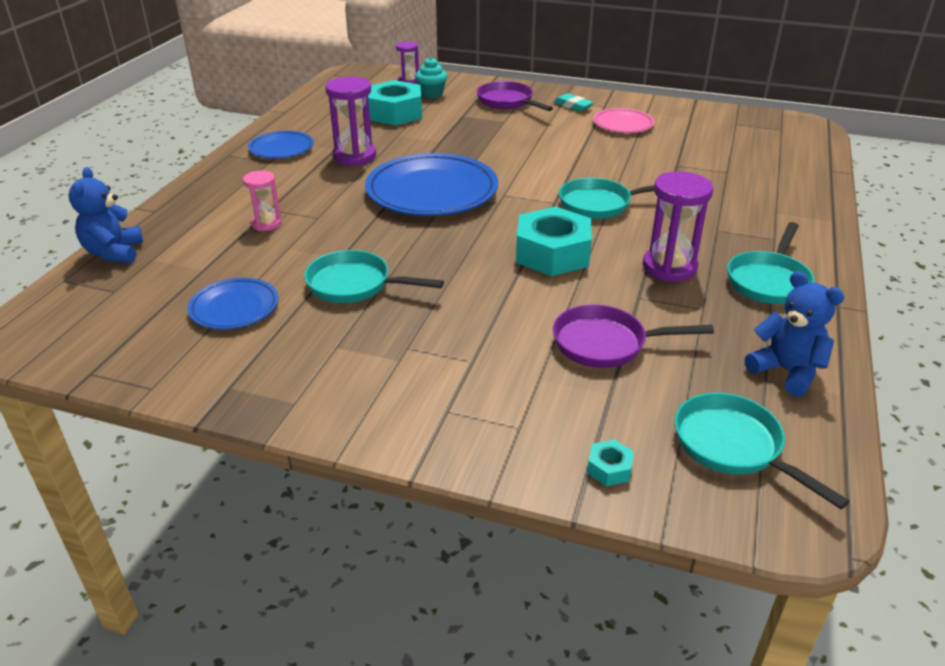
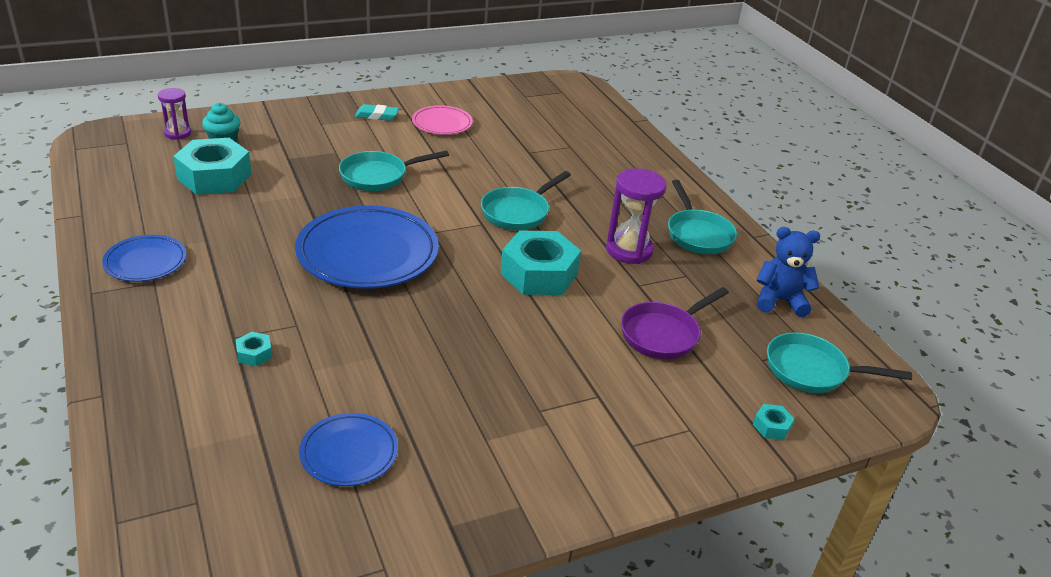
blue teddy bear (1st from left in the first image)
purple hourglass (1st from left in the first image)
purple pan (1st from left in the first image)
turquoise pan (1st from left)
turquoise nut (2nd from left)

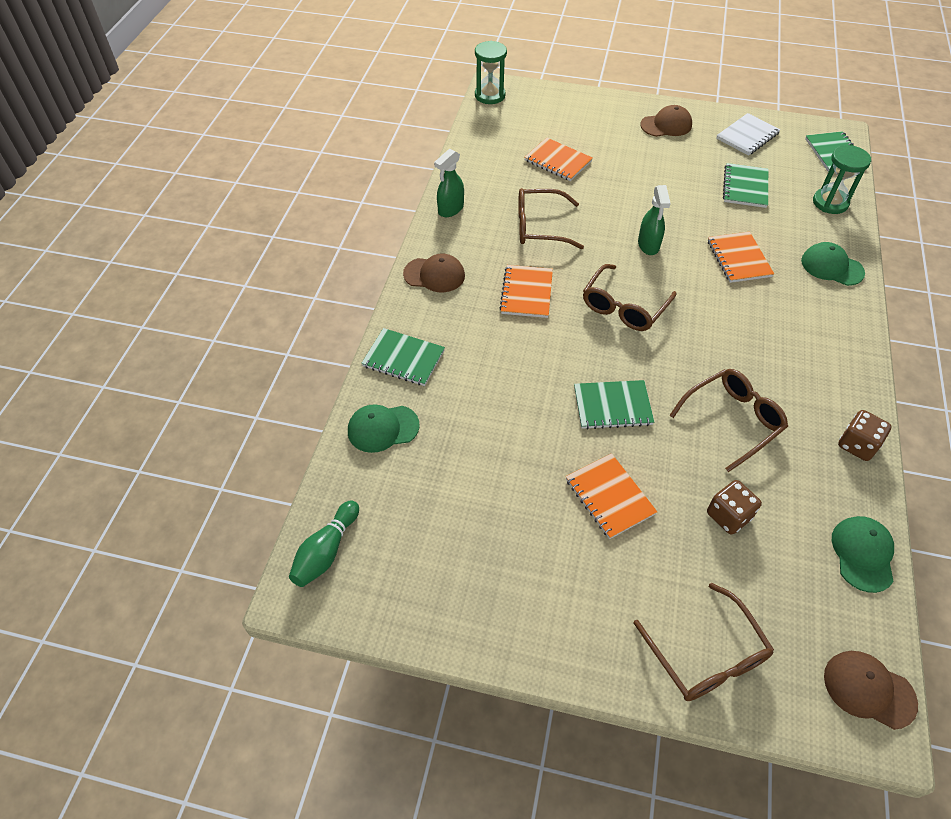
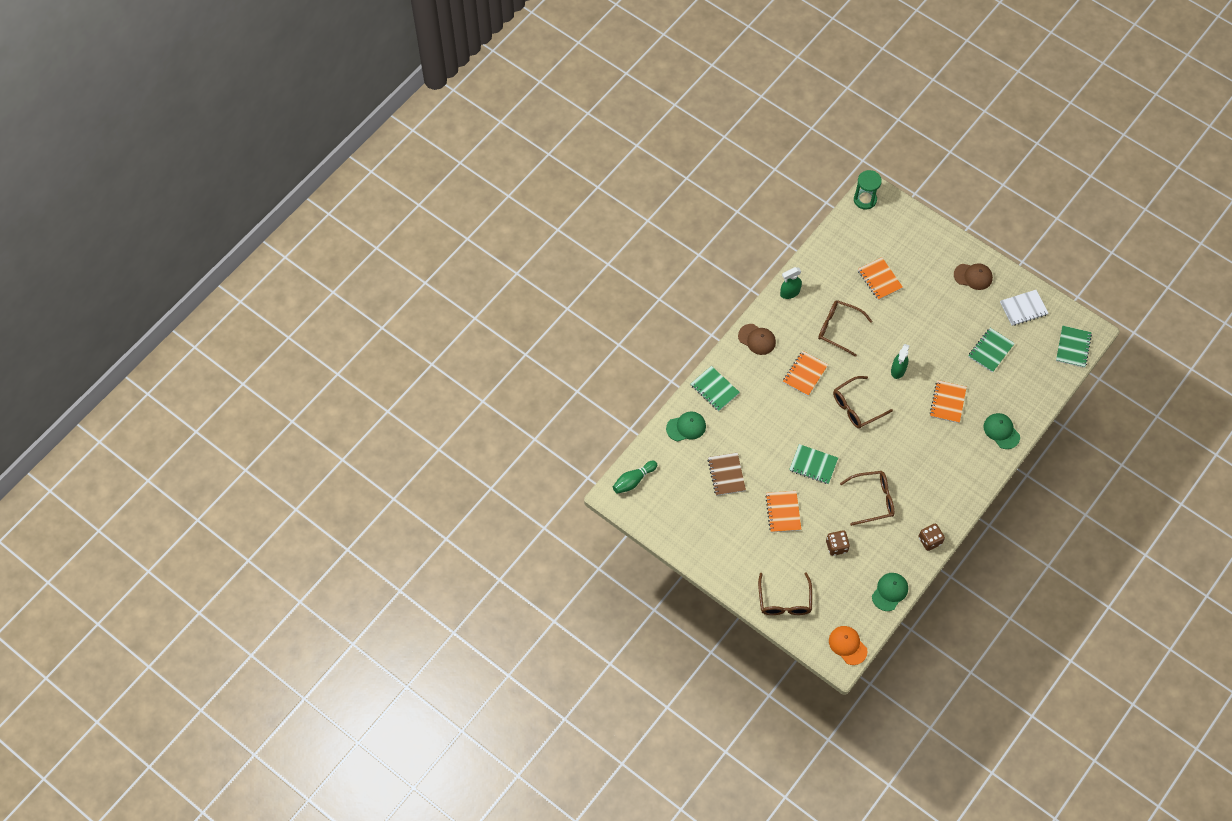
green hourglass (2nd from left in the first image)
brown notebook
orange cap
green cap (1st from left)

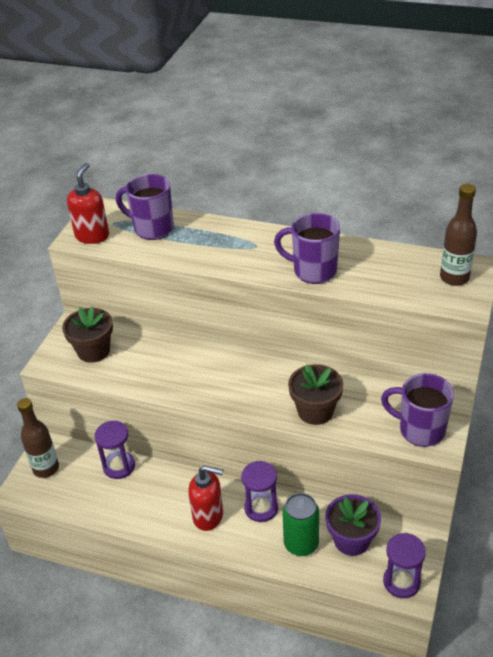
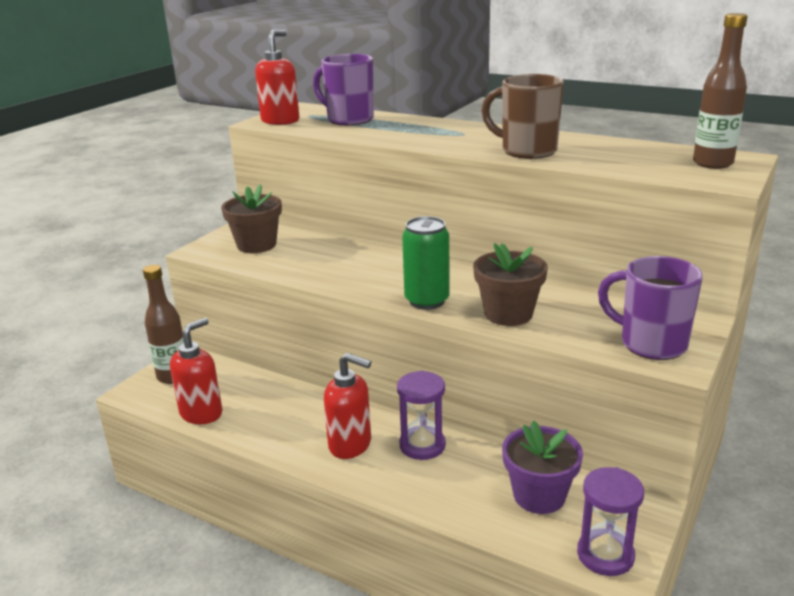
purple hourglass (1st from left in the first image)
red soap dispenser (1st from left)
green can
brown mug

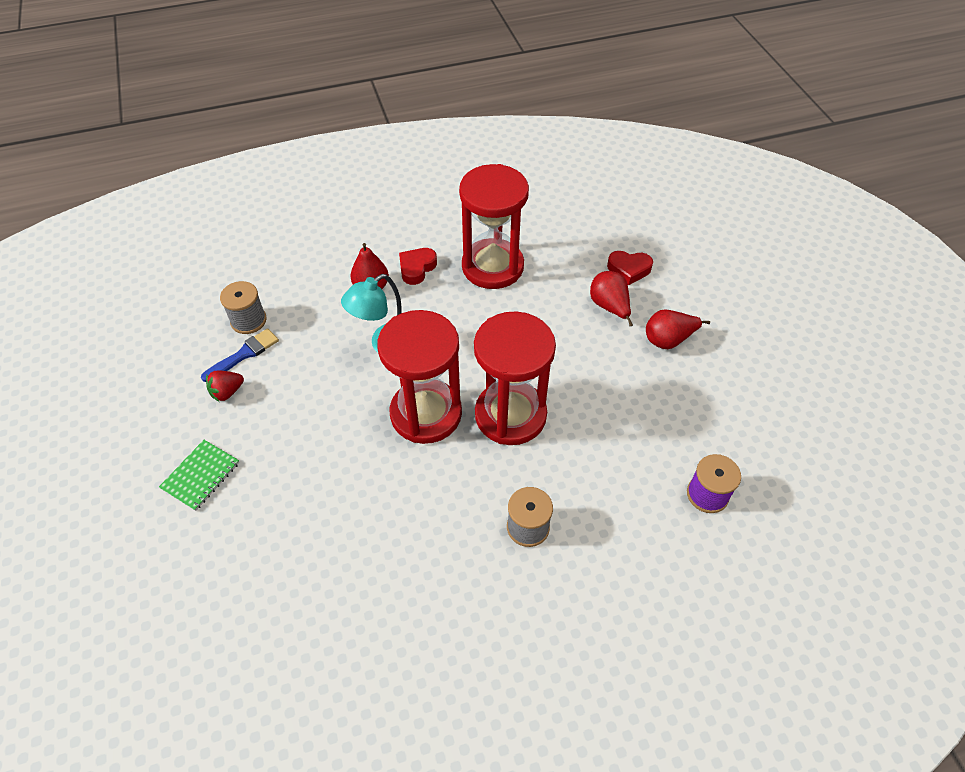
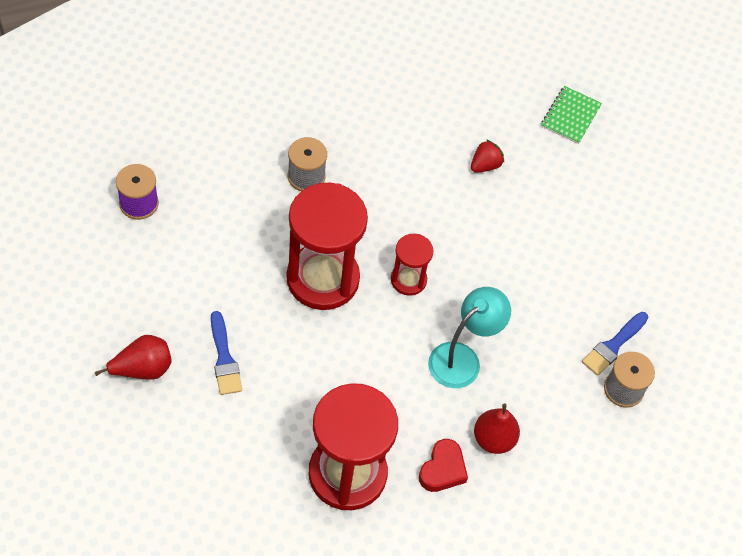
red pear (2nd from left in the first image)
red heart (2nd from left in the first image)
blue brush (1st from left)
green notebook
red strawberry
red hourglass (3rd from left)

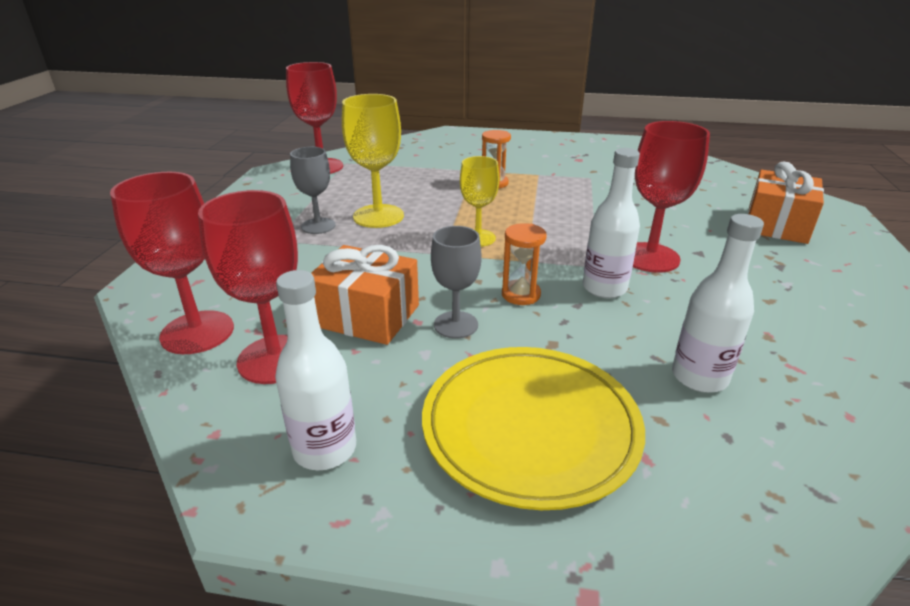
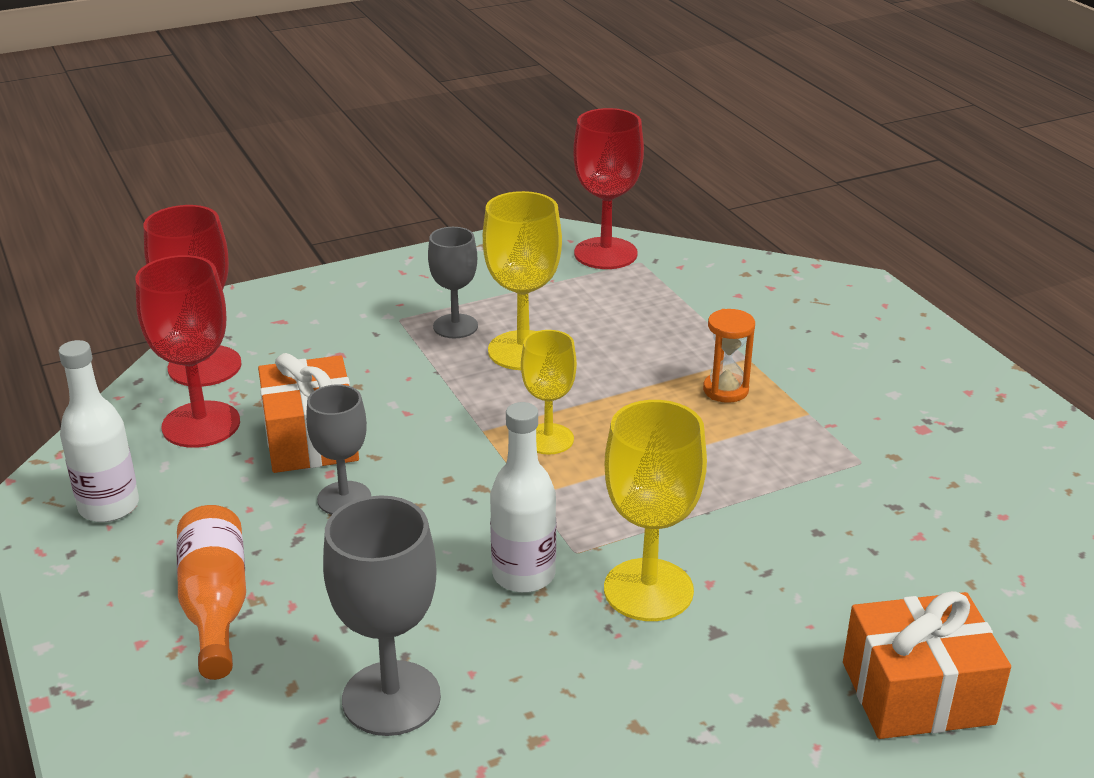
orange hourglass (2nd from left in the first image)
orange bottle
grey goblet (2nd from left)
yellow goblet (3rd from left)

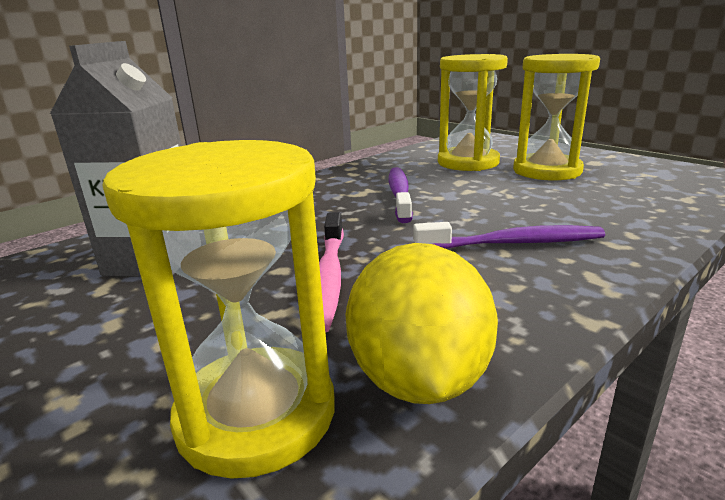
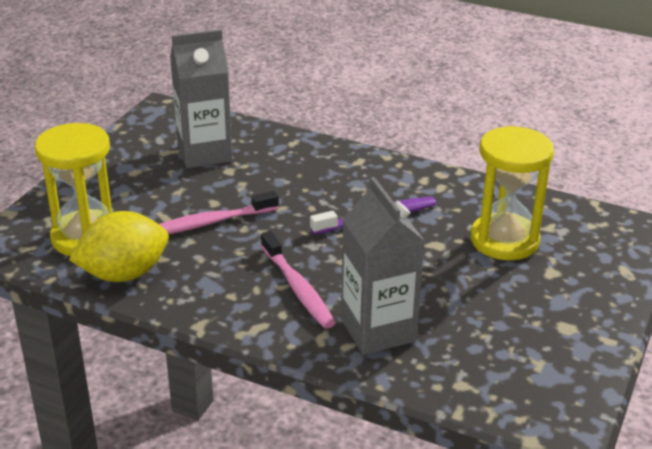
yellow hourglass (3rd from left in the first image)
grey carton (2nd from left)
pink toothbrush (2nd from left)

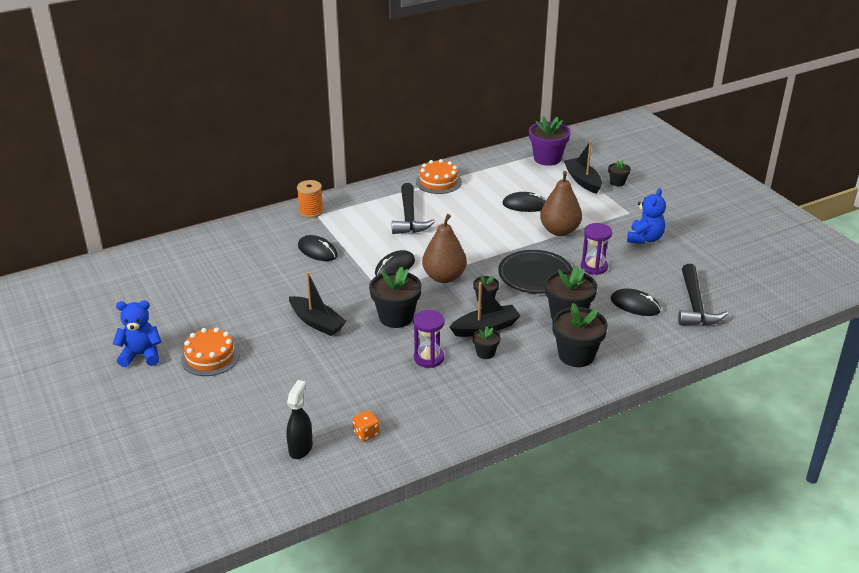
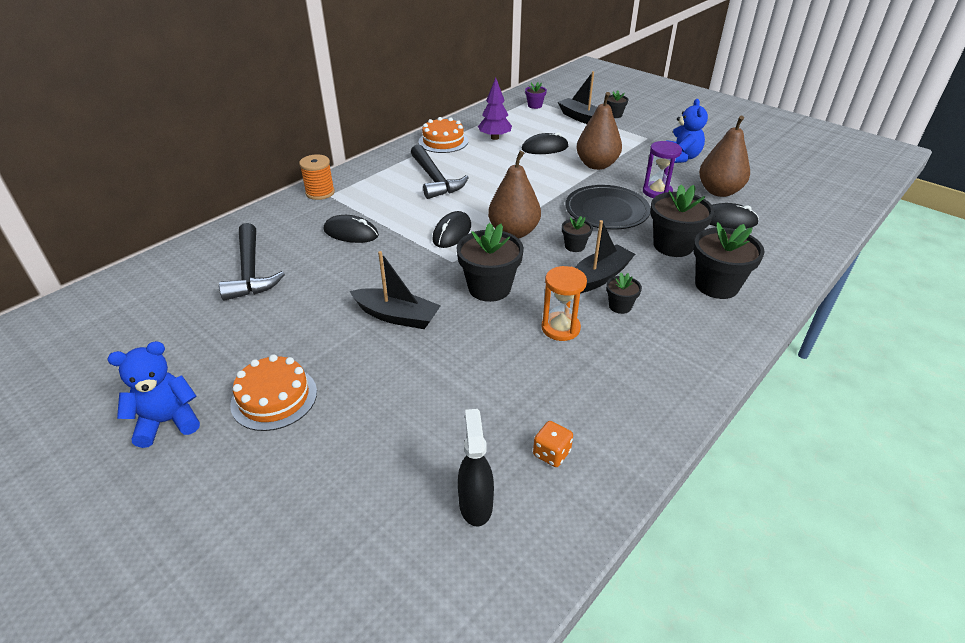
purple tree
brown pear (3rd from left)
black hammer (1st from left)
orange hourglass
purple flower pot

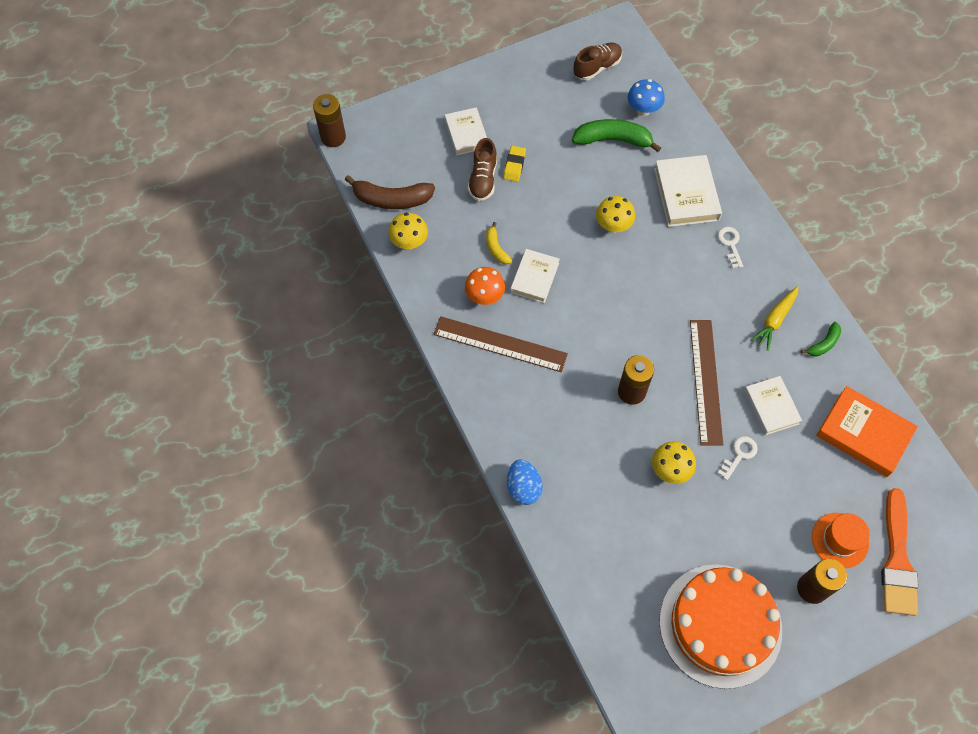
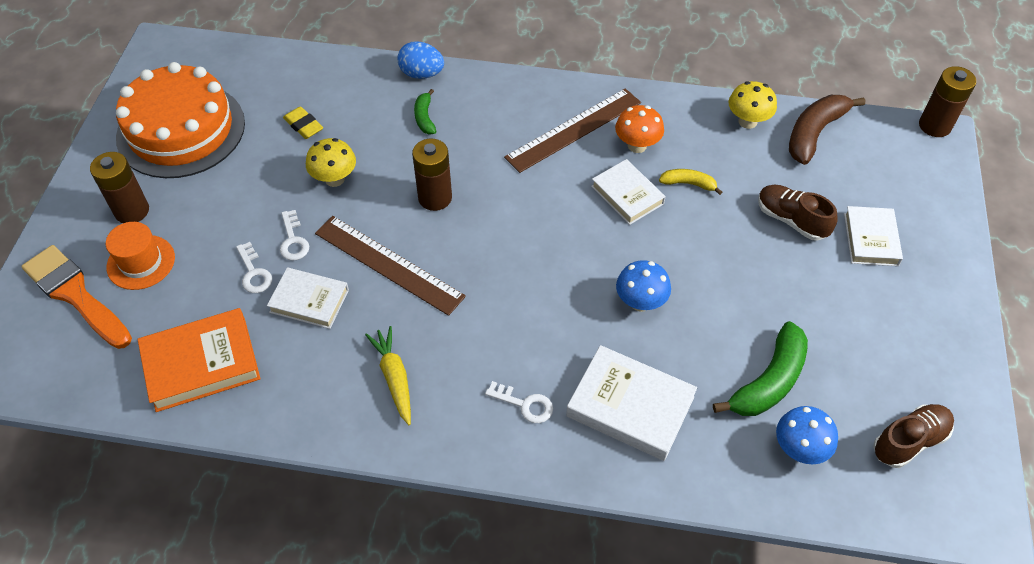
white key (1st from left)
yellow eraser
green banana (1st from left)
blue mushroom (1st from left)
white book (4th from left)
brown shoe (2nd from left)

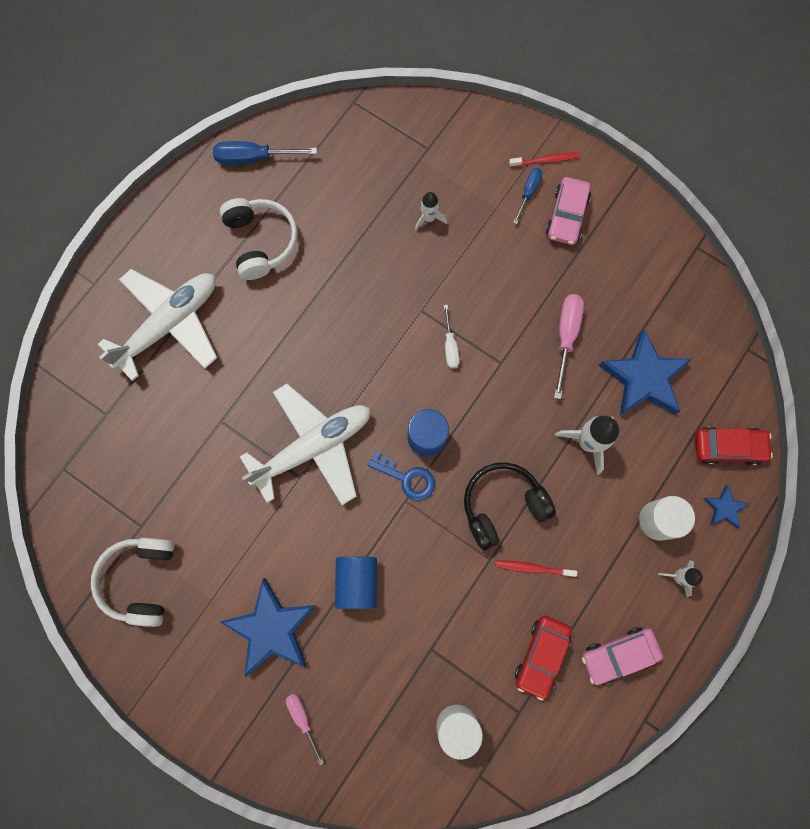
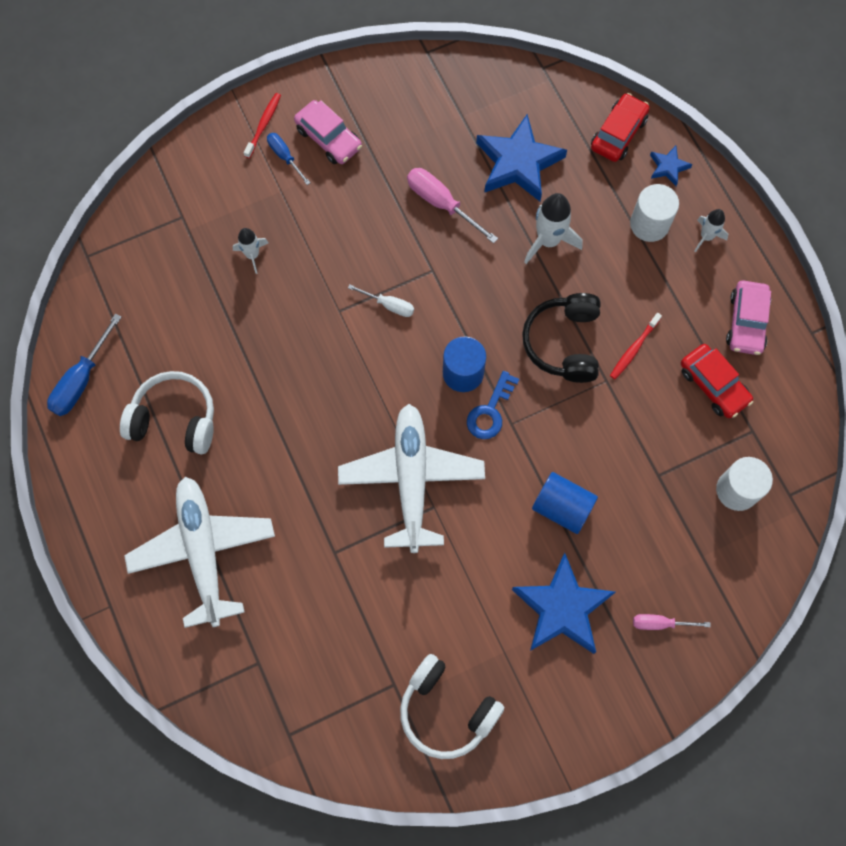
blue key

